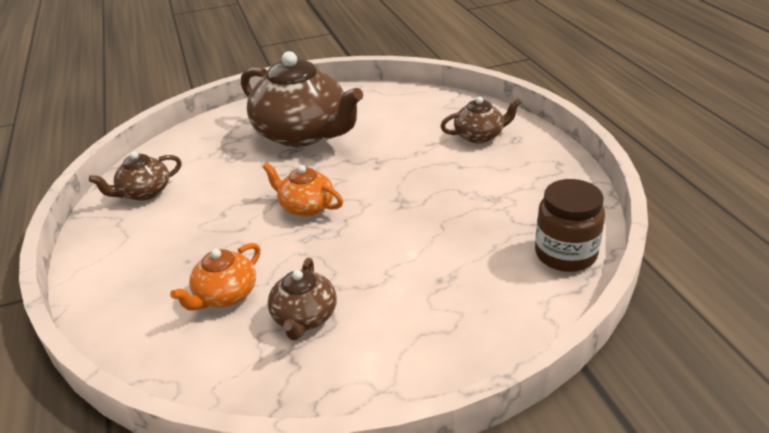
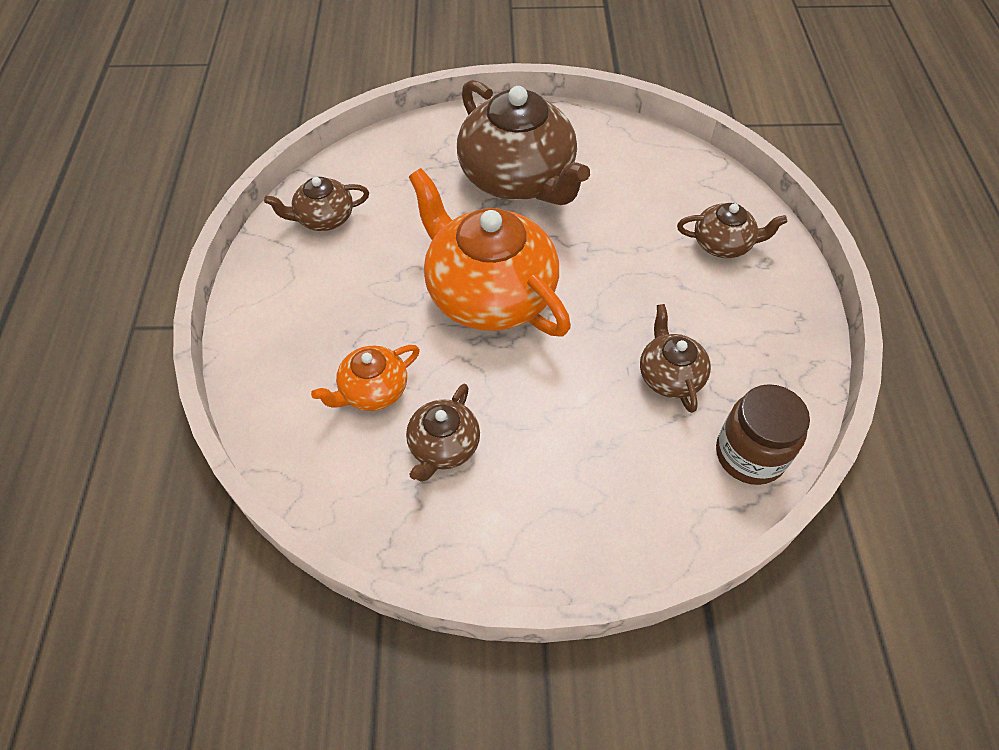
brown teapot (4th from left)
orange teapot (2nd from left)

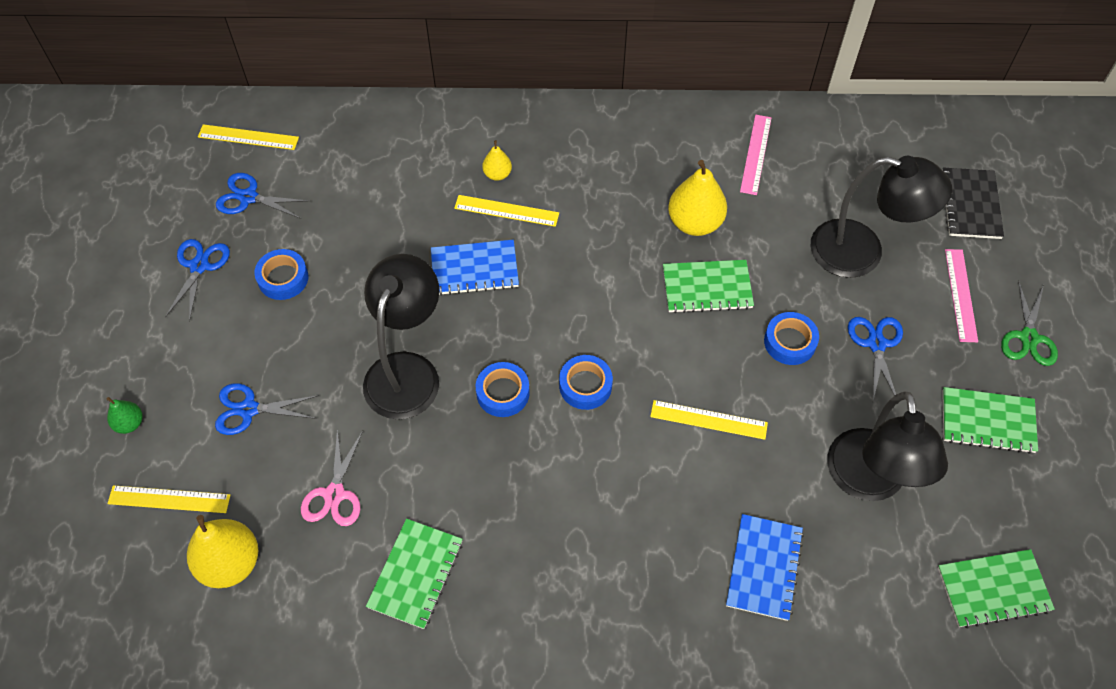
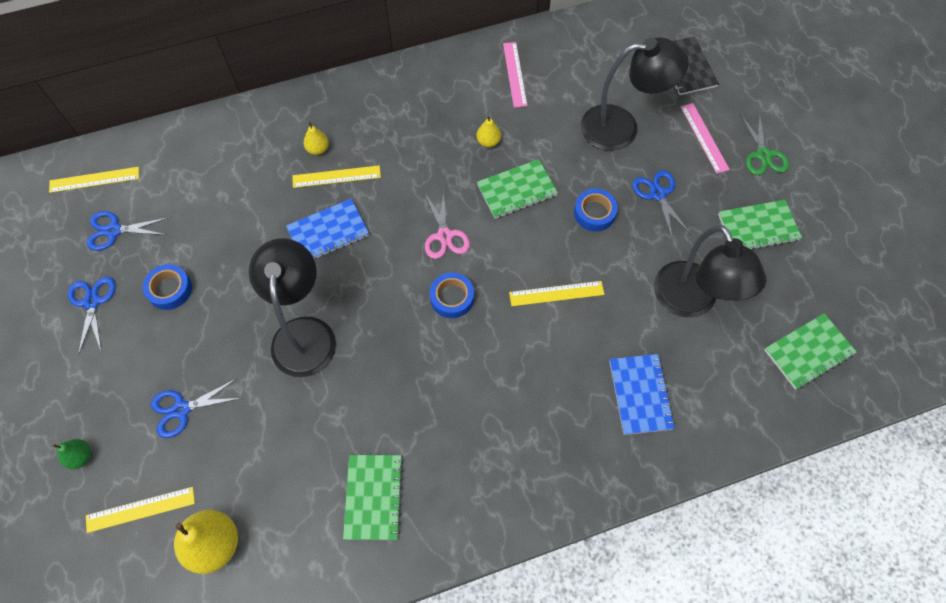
blue tape (2nd from left in the first image)
pink scissors
yellow pear (3rd from left)

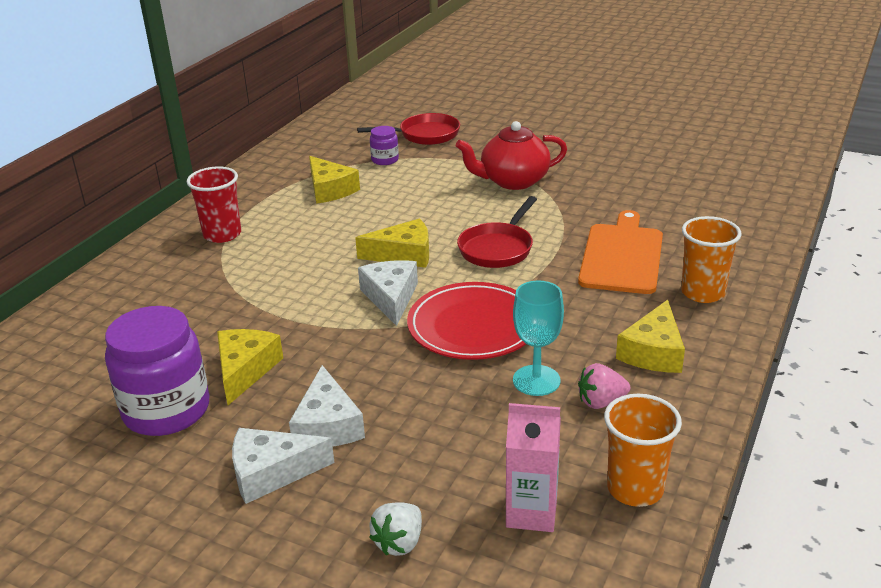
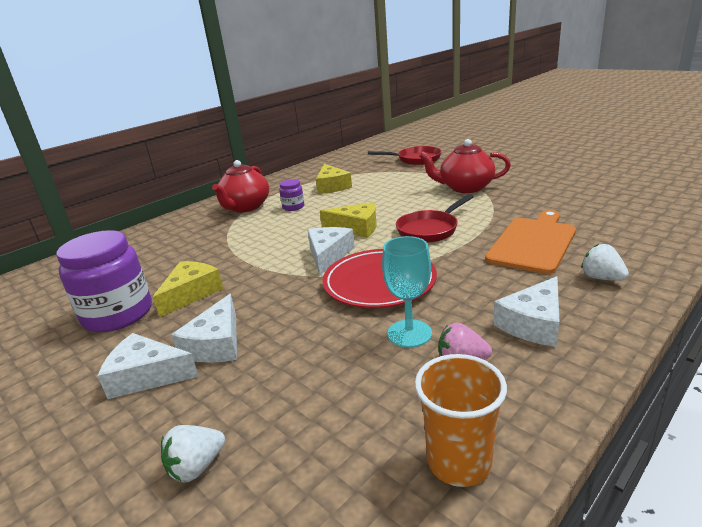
pink carton
purple jar (2nd from left)
red teapot (1st from left)
white strawberry (2nd from left)
white cheese (4th from left)

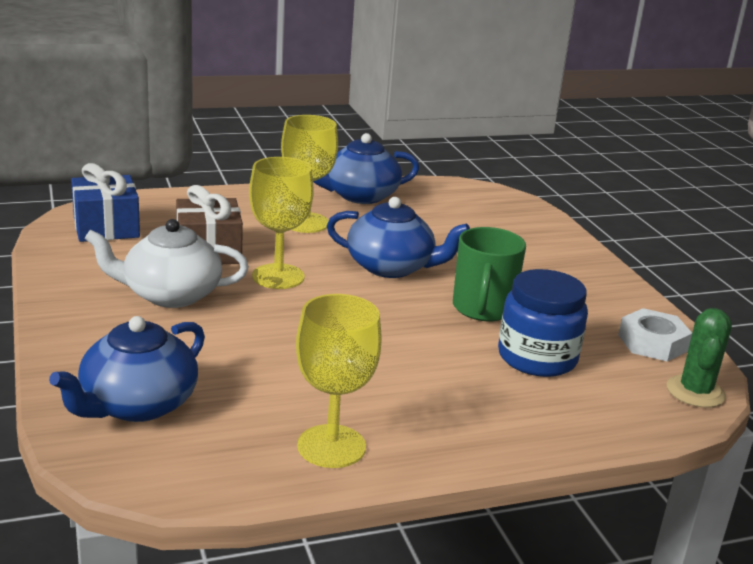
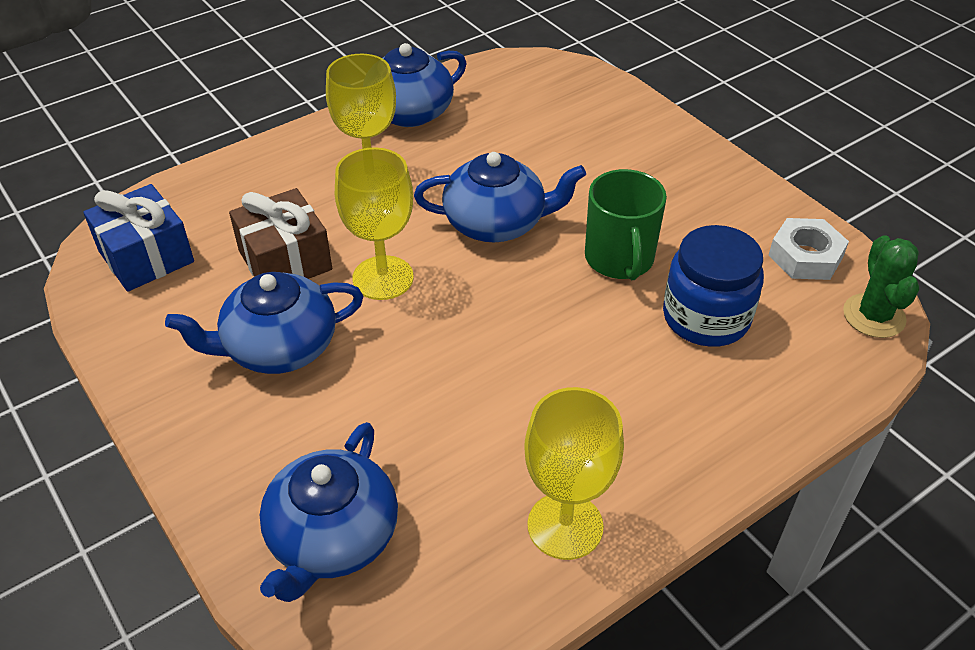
blue teapot (1st from left)

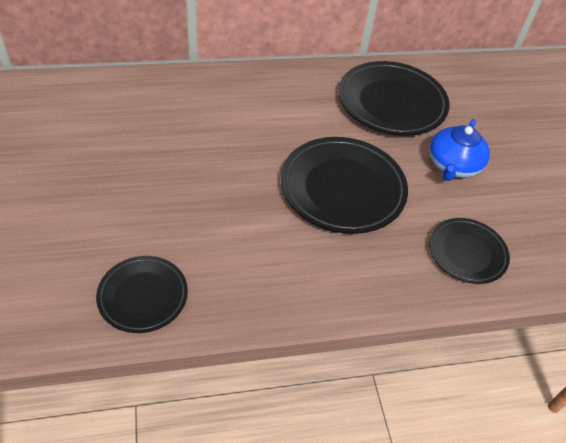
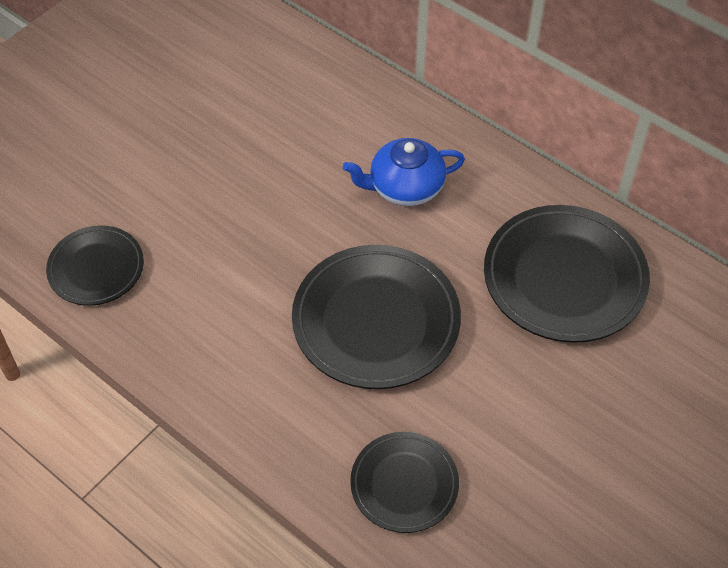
blue teapot

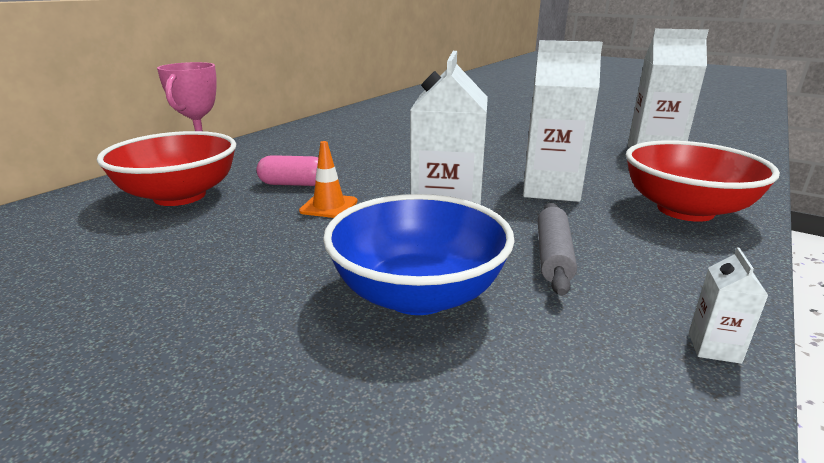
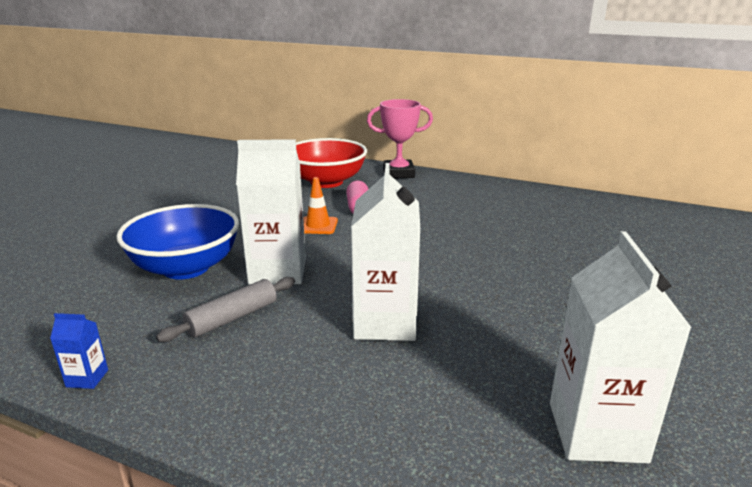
red bowl (2nd from left in the first image)
blue carton
grey rolling pin

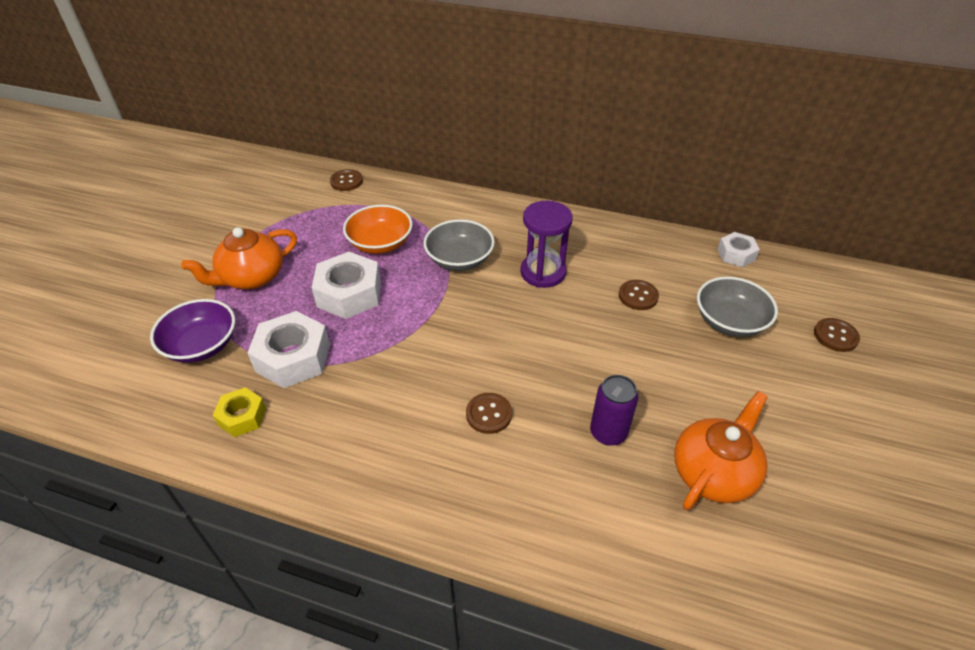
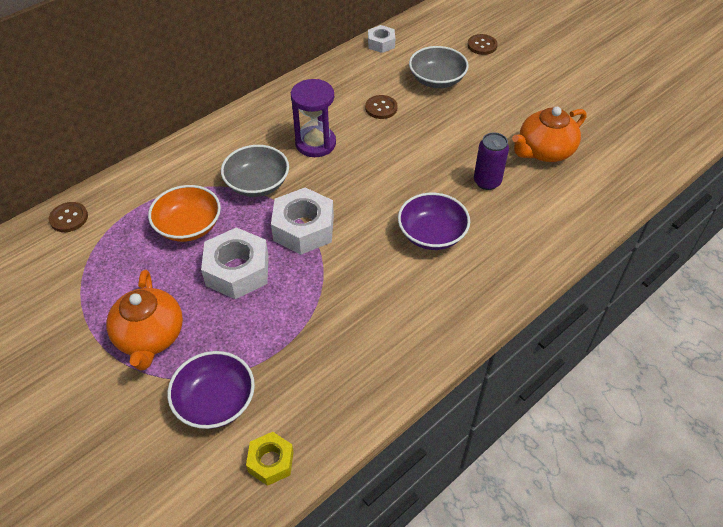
yellow nut
white nut (2nd from left)
purple bowl (2nd from left)
orange teapot (2nd from left)

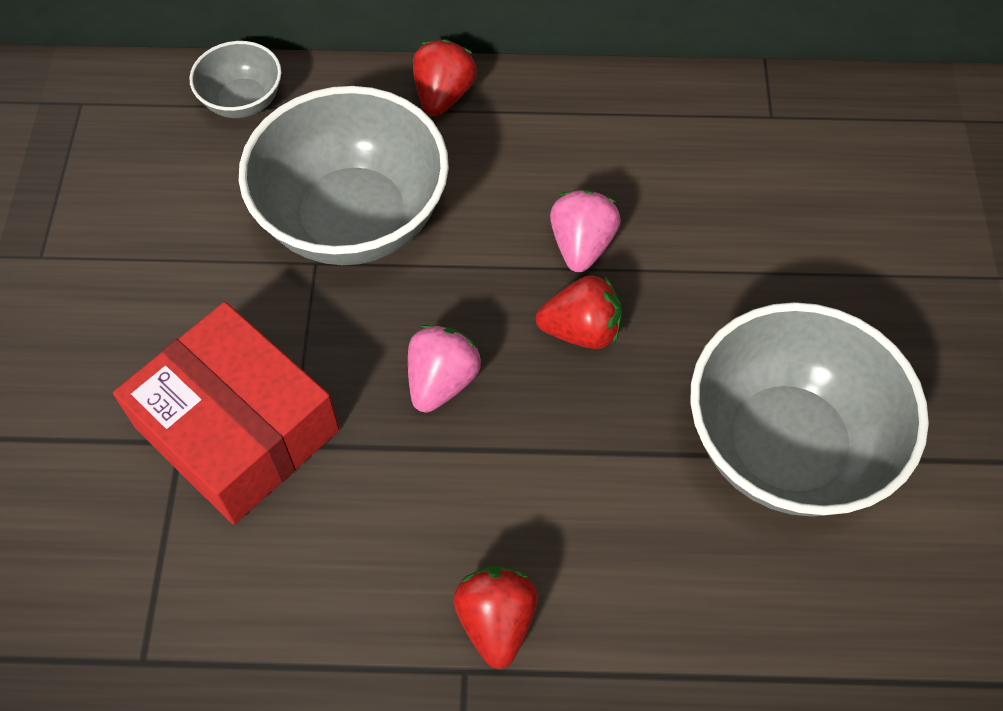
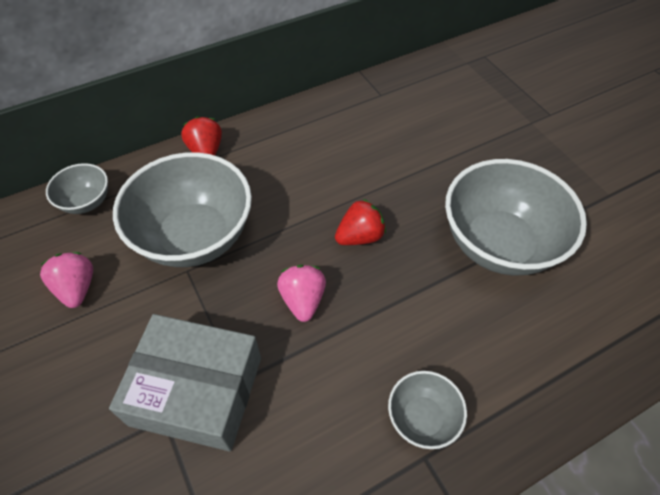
pink strawberry (1st from left)
grey bowl (3rd from left)
grey box

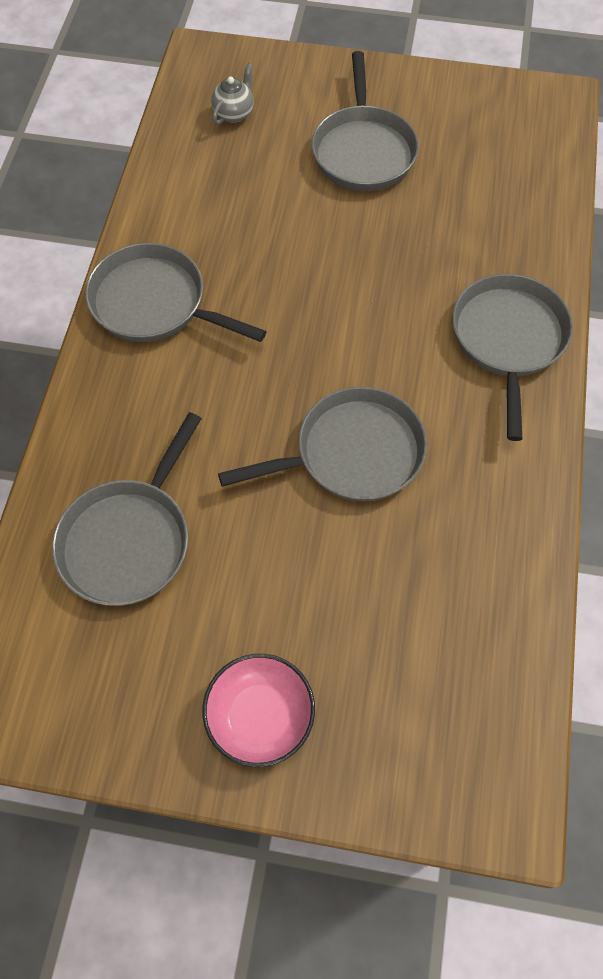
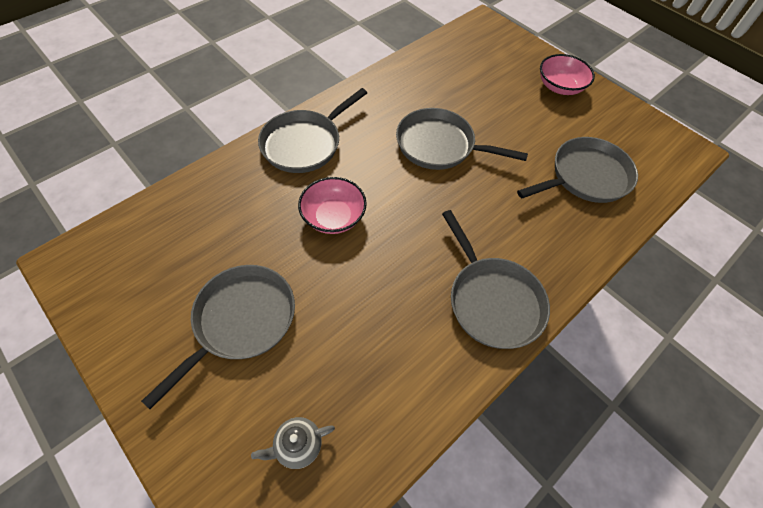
pink bowl (1st from left)

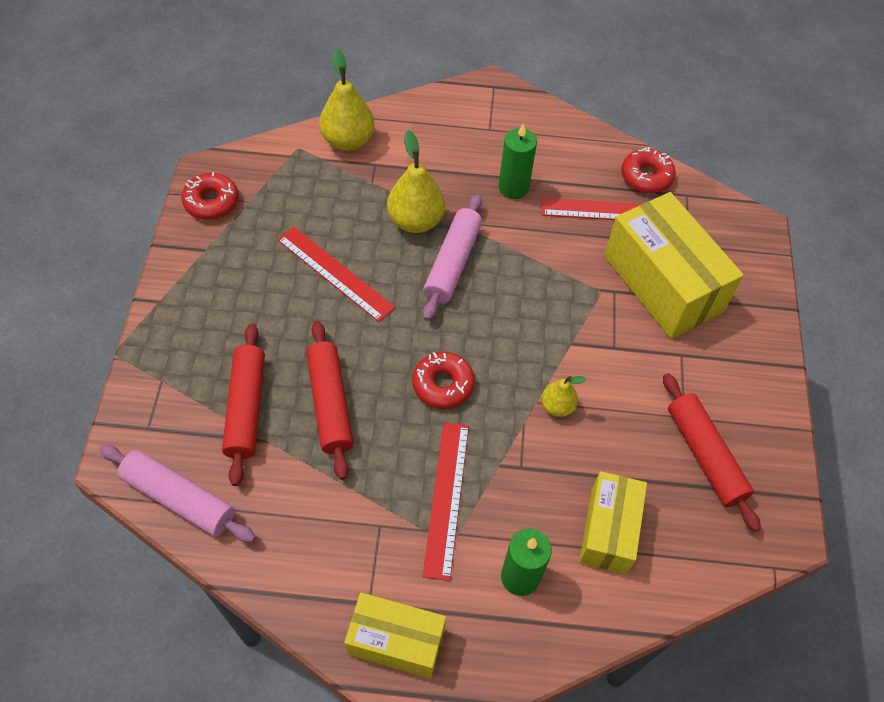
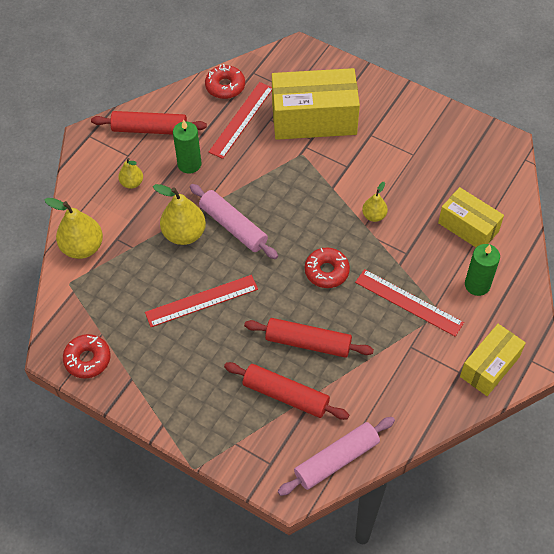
yellow pear (2nd from left)
red rolling pin (1st from left)

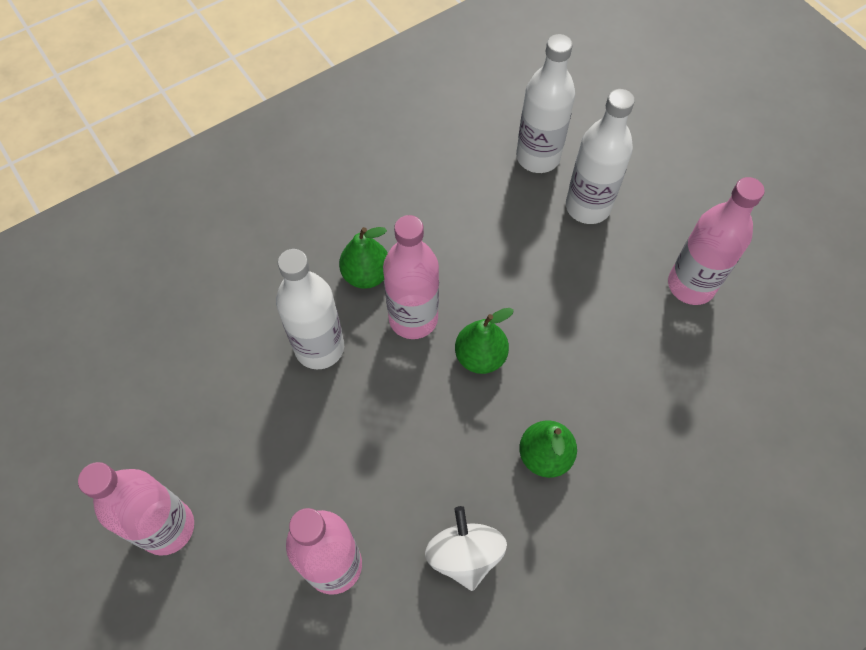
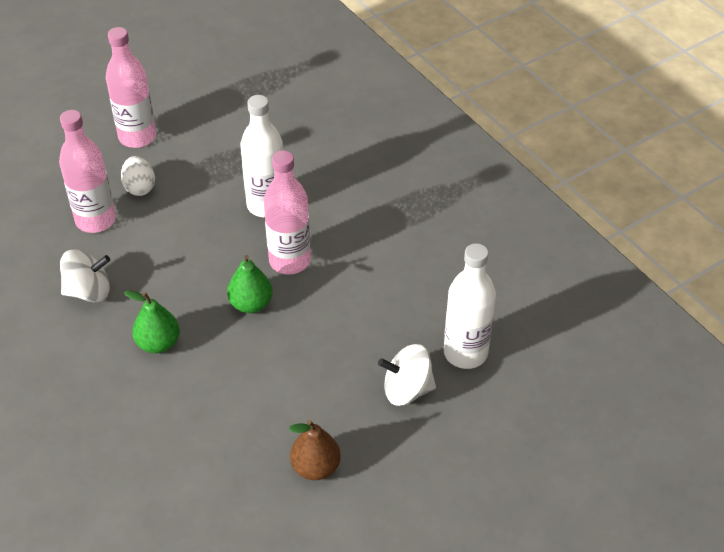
green pear (1st from left in the first image)
white egg
white spinning top (2nd from left)
brown pear

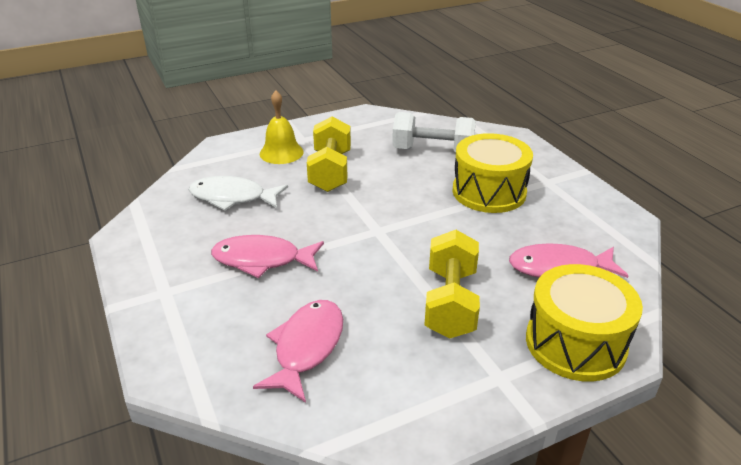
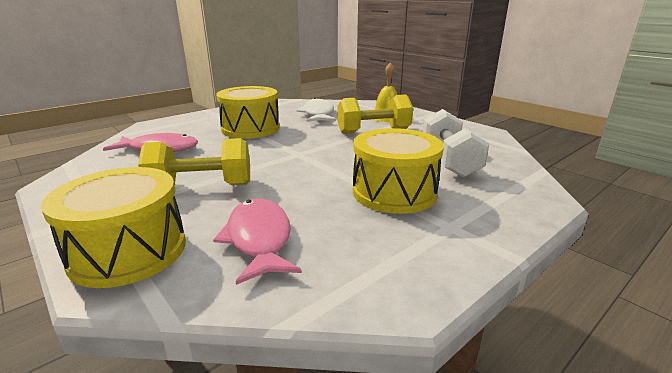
yellow drum (2nd from left)

